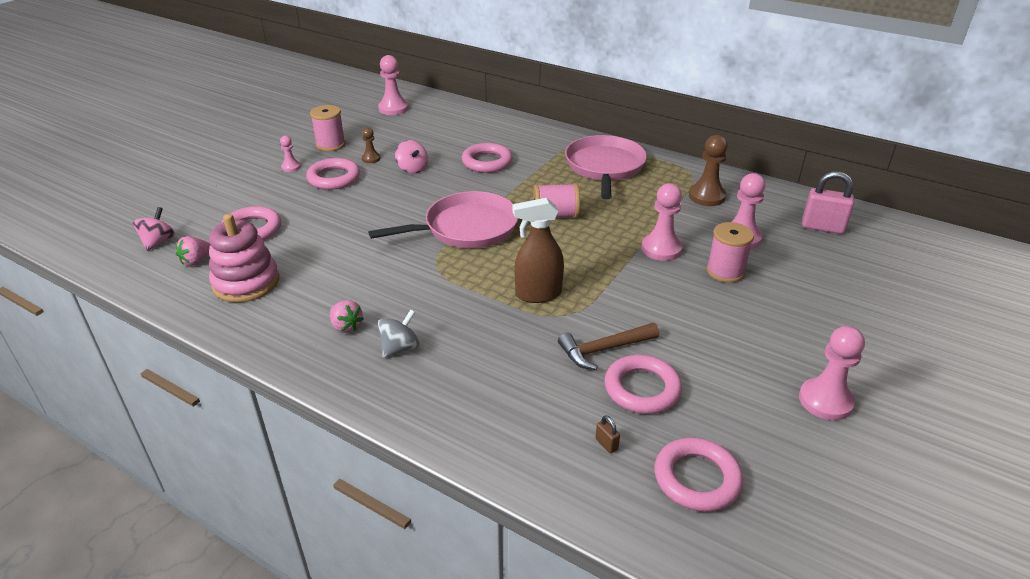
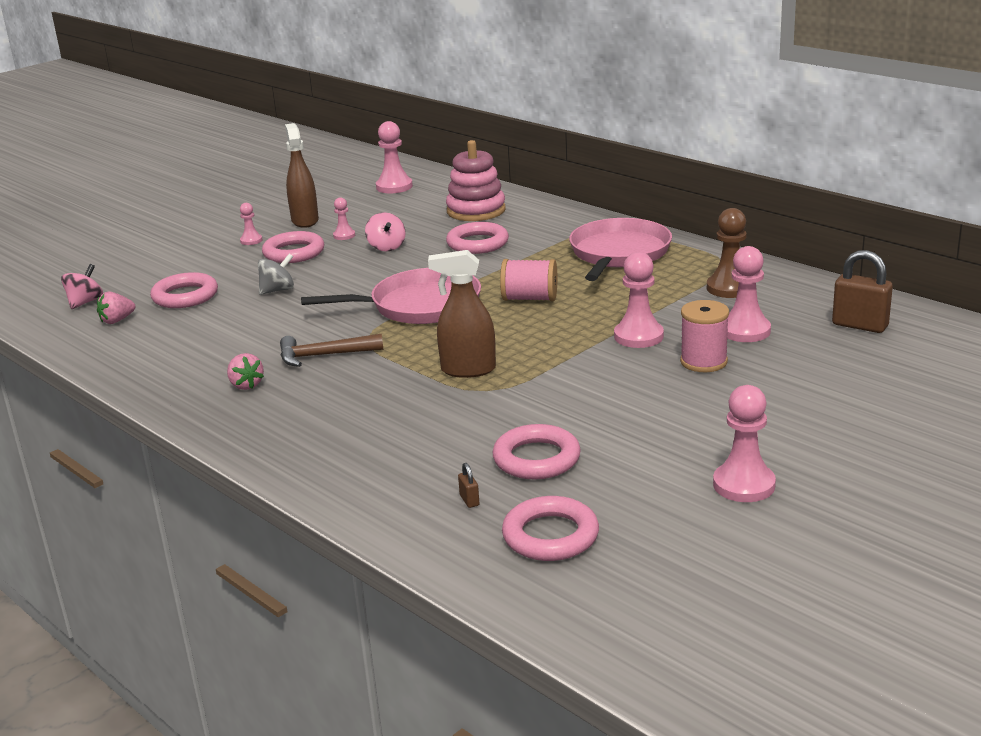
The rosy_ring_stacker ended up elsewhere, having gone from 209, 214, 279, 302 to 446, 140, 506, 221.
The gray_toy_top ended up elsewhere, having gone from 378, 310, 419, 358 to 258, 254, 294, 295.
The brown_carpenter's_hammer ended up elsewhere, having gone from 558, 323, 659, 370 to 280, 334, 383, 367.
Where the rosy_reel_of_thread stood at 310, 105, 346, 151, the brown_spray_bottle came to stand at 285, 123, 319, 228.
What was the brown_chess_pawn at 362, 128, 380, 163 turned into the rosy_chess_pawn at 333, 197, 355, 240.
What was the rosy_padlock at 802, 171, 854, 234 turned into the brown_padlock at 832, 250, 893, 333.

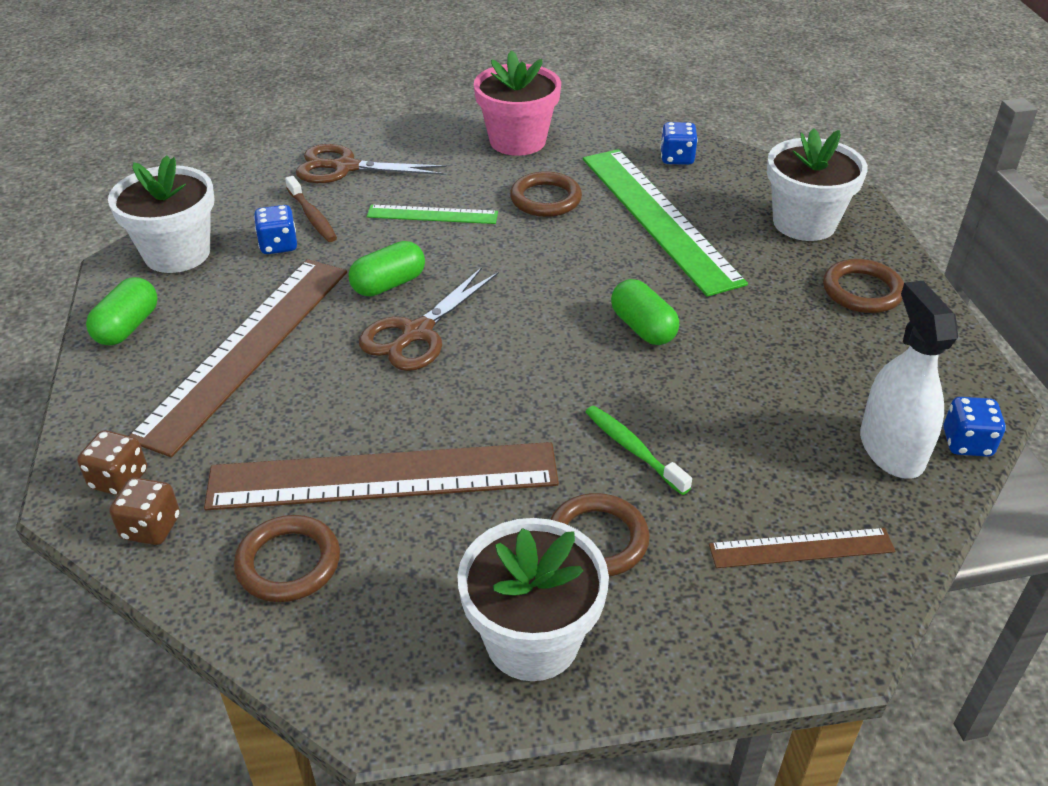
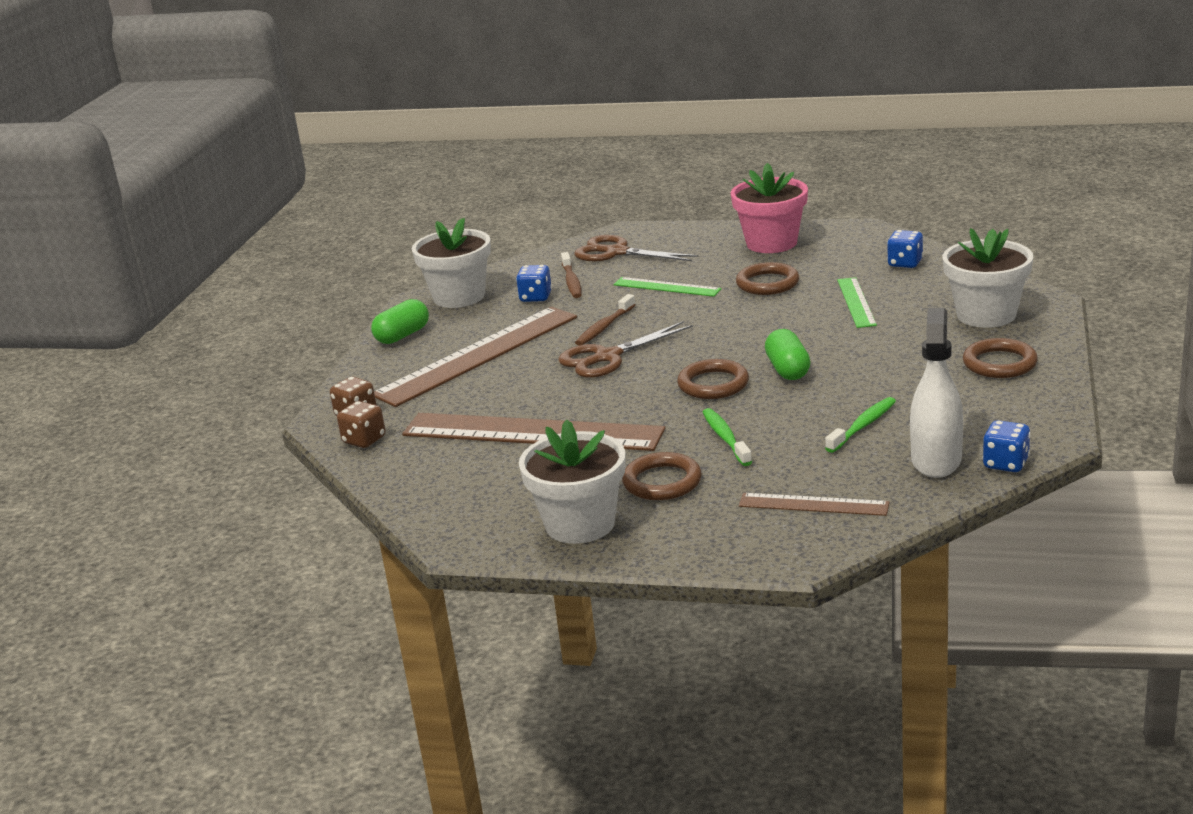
The second view gained the emerald_toothbrush at 825, 397, 896, 453.
The brown_hoop ended up elsewhere, having gone from 234, 515, 340, 602 to 677, 359, 749, 399.
Where the emerald_pill_shape stood at 349, 241, 425, 296, the brown_toothbrush came to stand at 575, 294, 635, 346.
The size of the emerald_ruler at 583, 149, 748, 297 changed by a factor of 0.50.

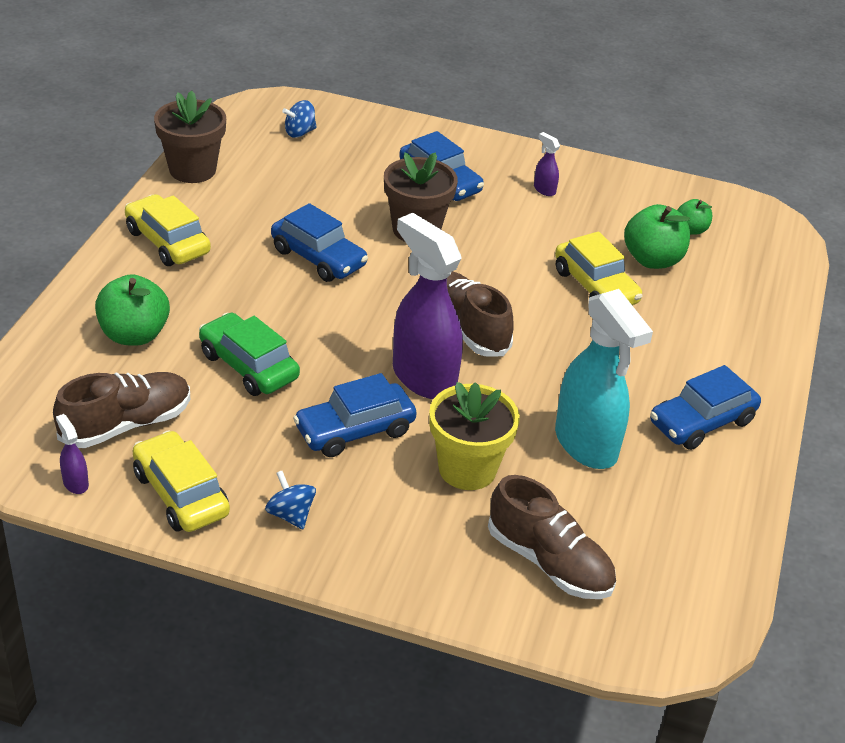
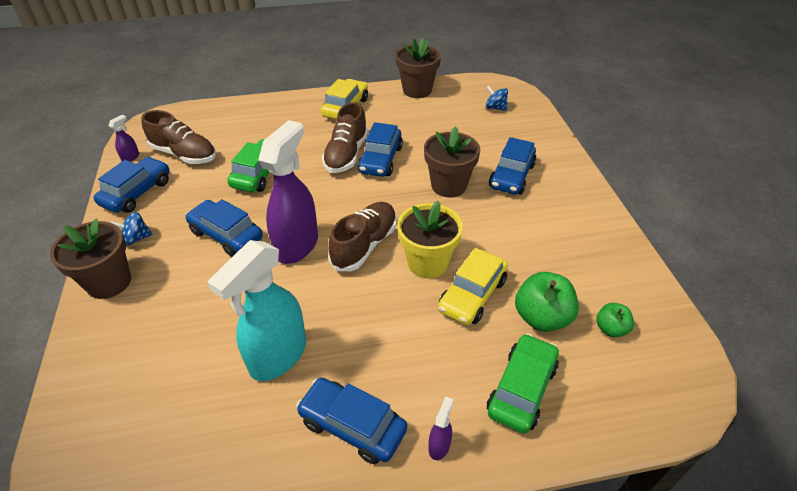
The second view lost the emerald_apple_fruit at 95, 274, 170, 345.
The second view gained the brown_plant_pot at 50, 219, 131, 299.
The second view gained the emerald_car at 487, 333, 559, 434.
The yellow_plant_pot ended up elsewhere, having gone from 429, 382, 520, 490 to 397, 201, 463, 279.
The brown_sneaker ended up elsewhere, having gone from 488, 475, 616, 599 to 322, 102, 368, 173.
The violet_spray_bottle ended up elsewhere, having gone from 534, 132, 560, 196 to 428, 396, 454, 460.
What was the yellow_car at 133, 430, 230, 532 turned into the blue_car at 93, 157, 170, 213.
The blue_toy_top at 265, 471, 316, 529 ended up facing another way, 135 degrees counterclockwise from before.

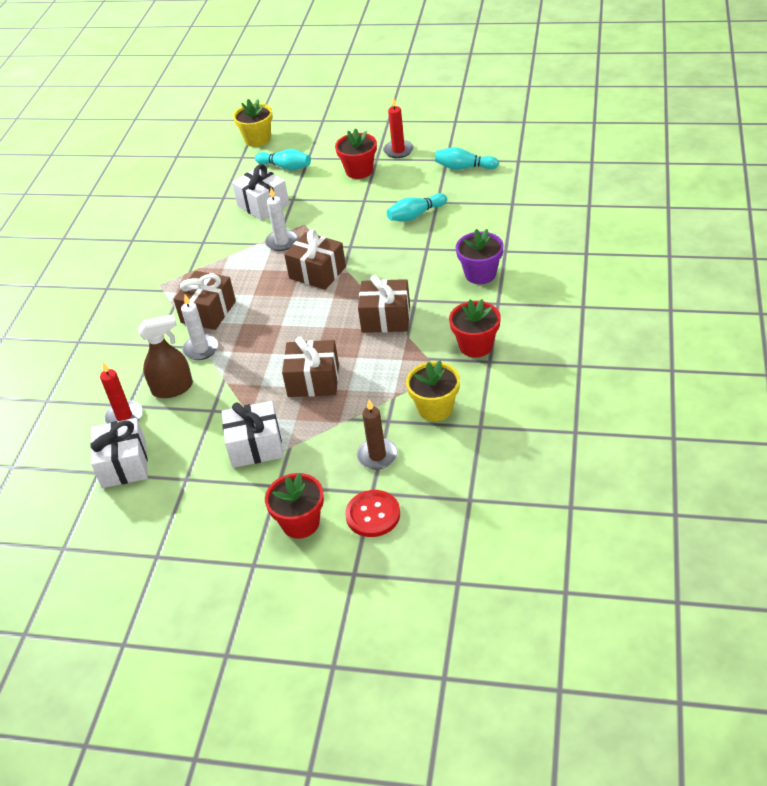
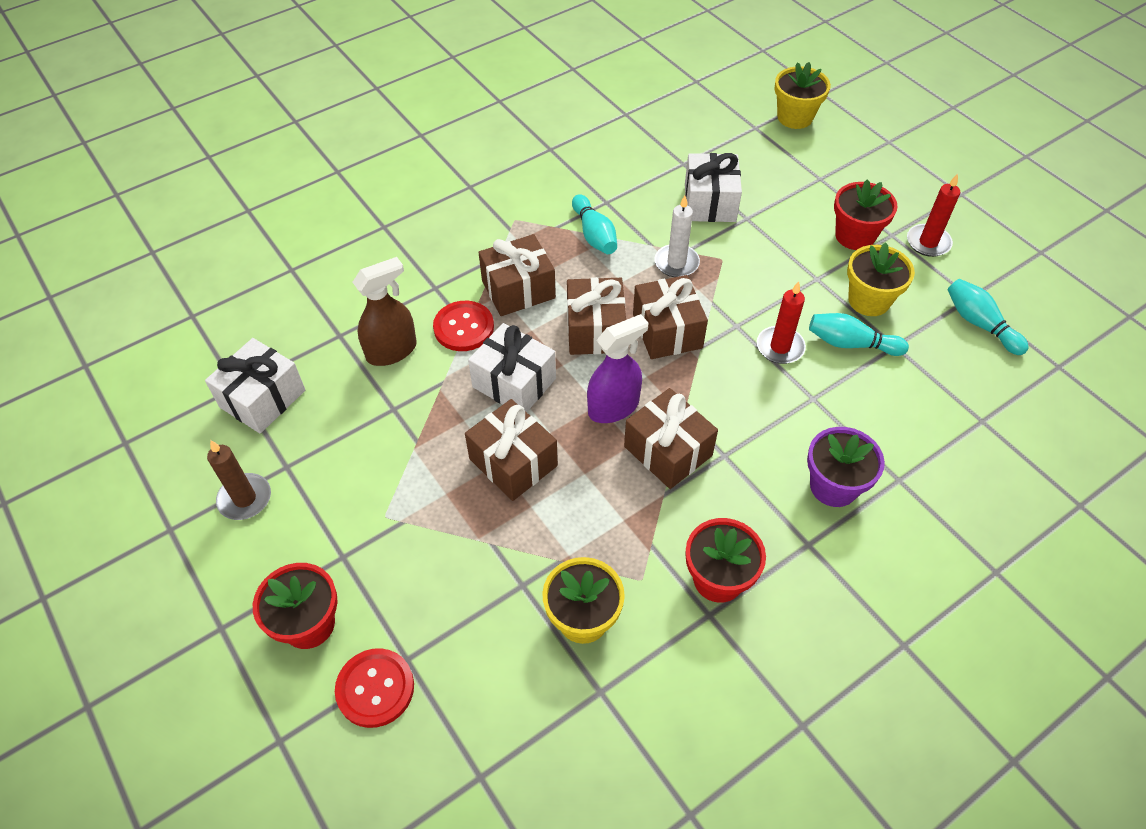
The second view gained the brown_gift at 567, 277, 626, 355.
The second view gained the violet_spray_bottle at 587, 314, 649, 423.
The second view gained the yellow_plant_pot at 847, 242, 915, 316.
The crimson_candle ended up elsewhere, having gone from 100, 362, 143, 424 to 757, 281, 806, 364.
The pure_white_gift ended up elsewhere, having gone from 222, 401, 284, 468 to 468, 323, 556, 412.
The aqua_skittle ended up elsewhere, having gone from 255, 149, 311, 171 to 572, 194, 617, 254.
The brown_candle ended up elsewhere, having gone from 357, 400, 398, 470 to 207, 440, 271, 520.
Where the pure_white_candle stood at 181, 295, 218, 360, the crimson_shirt_button came to stand at 433, 301, 494, 351.
The brown_spray_bottle at 138, 314, 193, 398 ended up facing another way, 60 degrees counterclockwise from before.

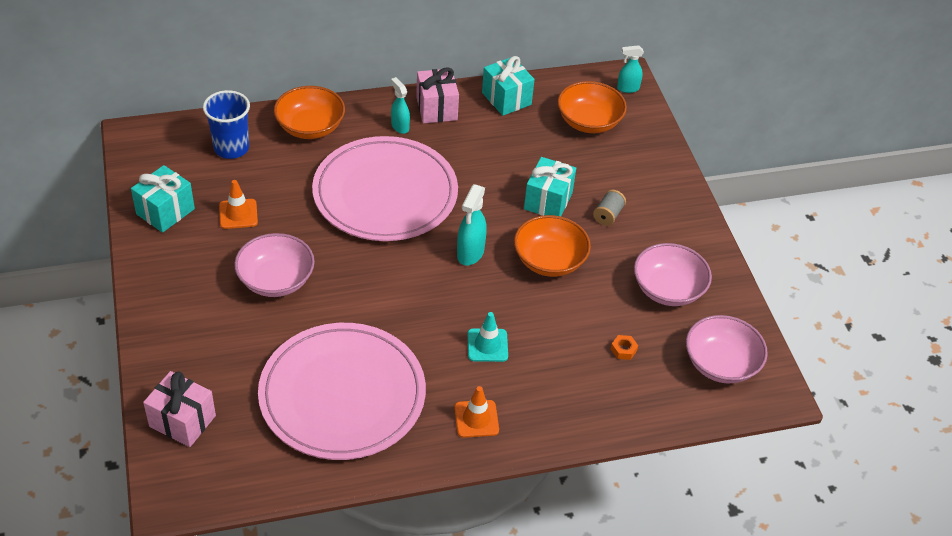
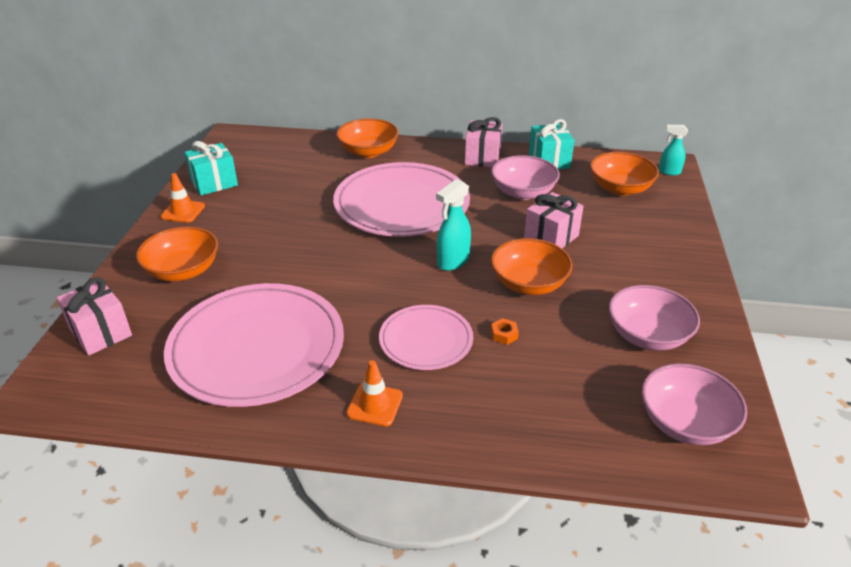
The second view lost the blue_cup at 203, 90, 250, 159.
The second view lost the aqua_spray_bottle at 391, 77, 410, 134.
The second view lost the gray_reel_of_thread at 593, 190, 626, 226.
The second view gained the bright_orange_bowl at 136, 227, 218, 281.
The bright_orange_traffic_cone ended up elsewhere, having gone from 219, 180, 258, 229 to 161, 173, 205, 223.
The rosy_bowl ended up elsewhere, having gone from 234, 233, 315, 297 to 491, 155, 560, 200.
The bright_orange_hexagon_nut ended up elsewhere, having gone from 611, 335, 638, 360 to 491, 318, 519, 345.
Where the aqua_traffic_cone stood at 468, 312, 508, 362, the rosy_plate came to stand at 379, 305, 473, 370.
What was the aqua_gift at 524, 157, 576, 216 turned into the rosy_gift at 524, 192, 584, 248.

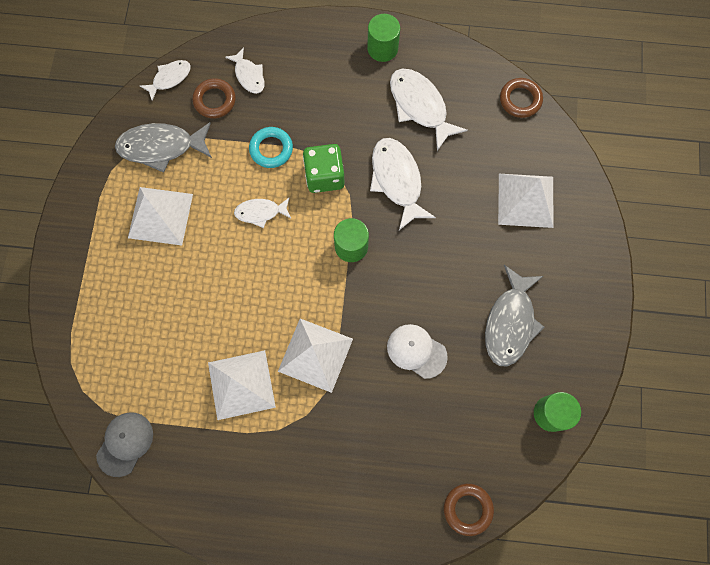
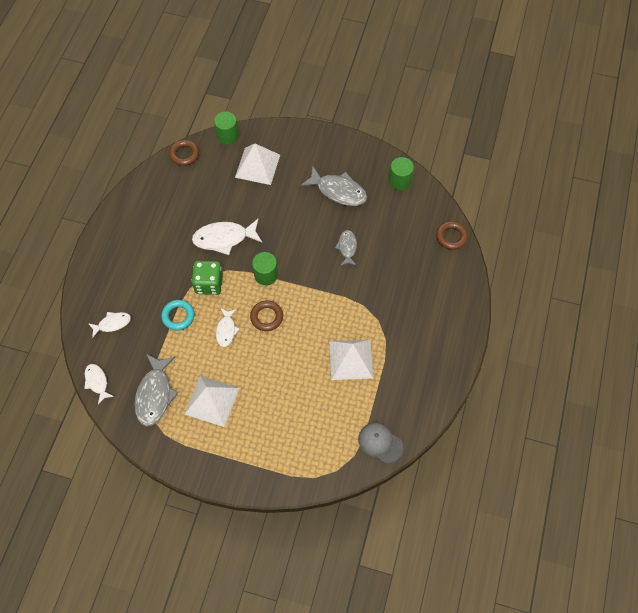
The second view lost the pure_white_solid_pyramid at 278, 318, 353, 393.
The second view lost the pure_white_fish at 390, 69, 468, 151.
The brown_hoop ended up elsewhere, having gone from 192, 78, 236, 118 to 250, 300, 283, 331.
The emerald_solid_cylinder ended up elsewhere, having gone from 367, 14, 400, 62 to 214, 112, 239, 145.
Where the pure_white_baseball_cap stood at 387, 324, 448, 379, the gray_fish came to stand at 335, 230, 357, 266.

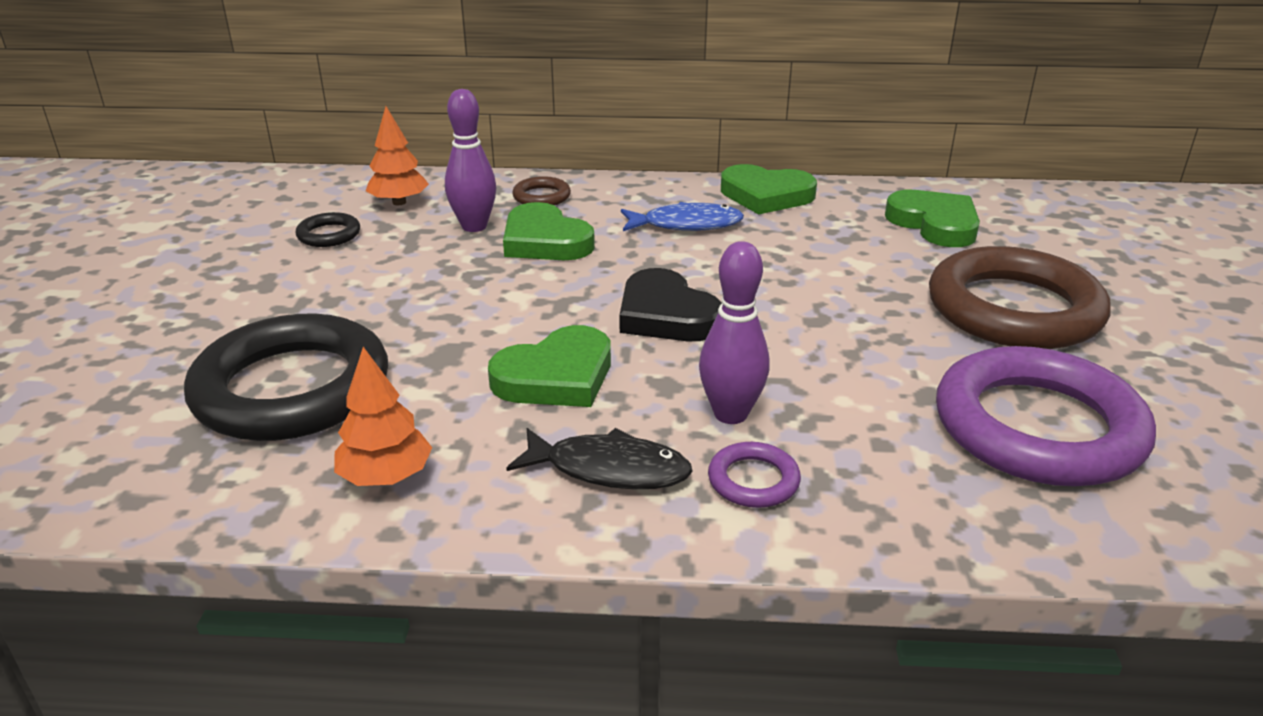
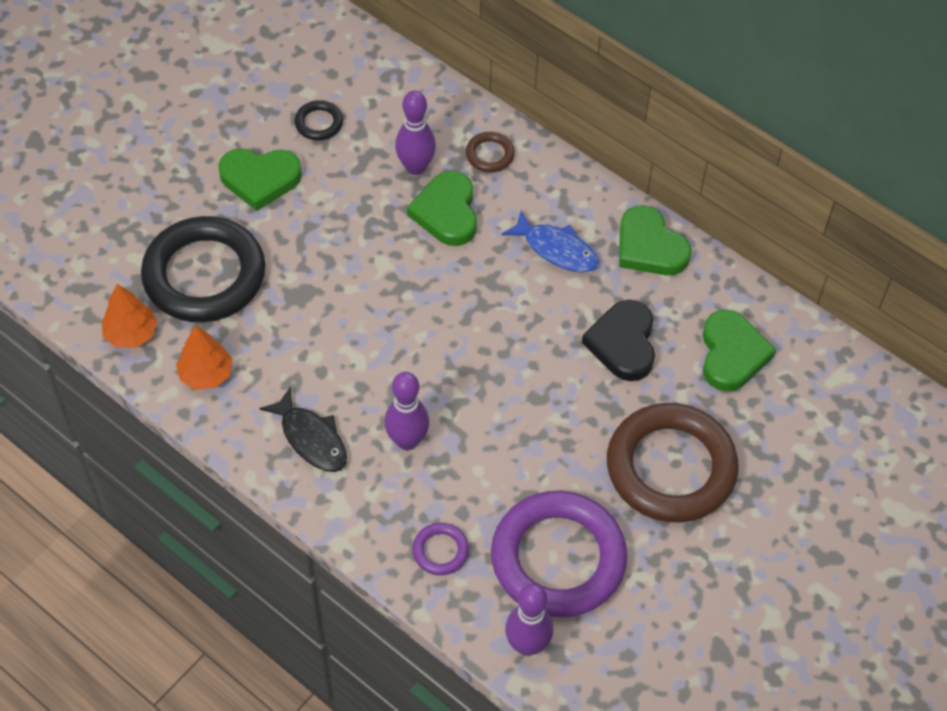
The second view gained the violet_skittle at 505, 584, 553, 656.
The bright_orange_toy_tree ended up elsewhere, having gone from 366, 106, 429, 205 to 102, 284, 157, 348.
The emerald_heart_shape ended up elsewhere, having gone from 488, 325, 611, 407 to 218, 148, 302, 211.
The jet-black_heart_shape ended up elsewhere, having gone from 620, 268, 722, 341 to 582, 300, 655, 381.
The violet_hoop ended up elsewhere, having gone from 708, 442, 801, 508 to 412, 523, 469, 575.

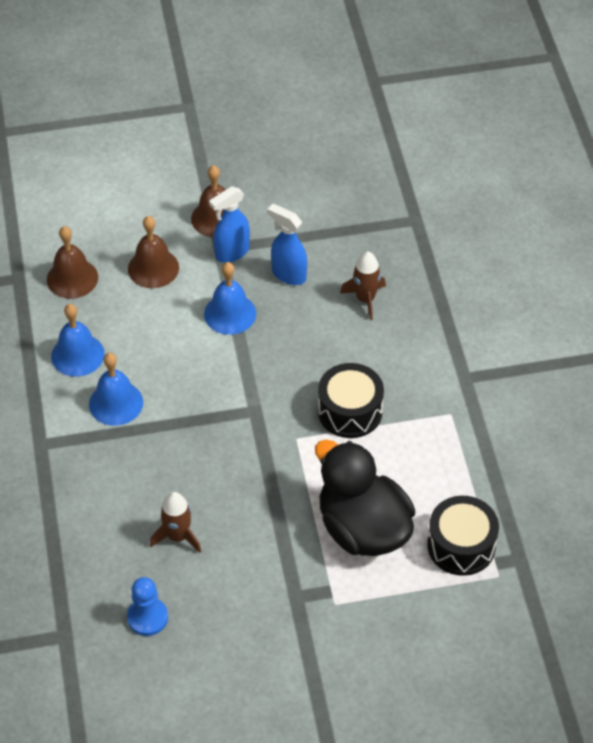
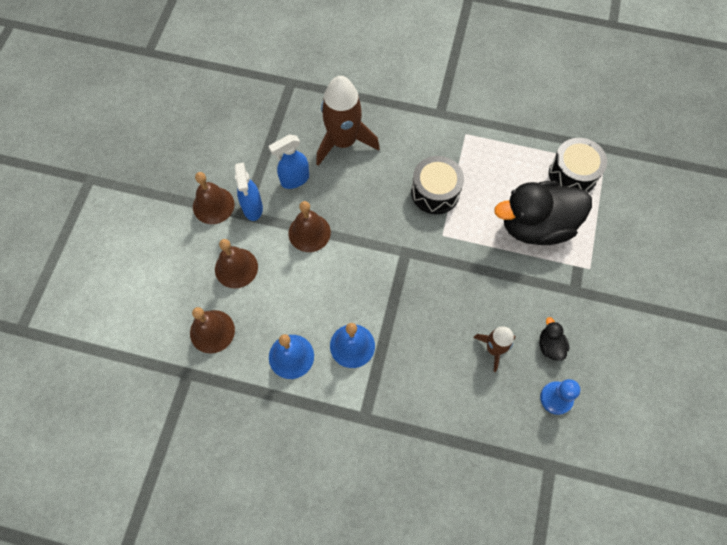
The second view gained the jet-black_duck at 539, 317, 569, 361.
What was the blue_bell at 204, 262, 256, 335 turned into the brown_bell at 288, 201, 331, 252.
The size of the brown_spaceship at 340, 252, 386, 320 changed by a factor of 1.79.

